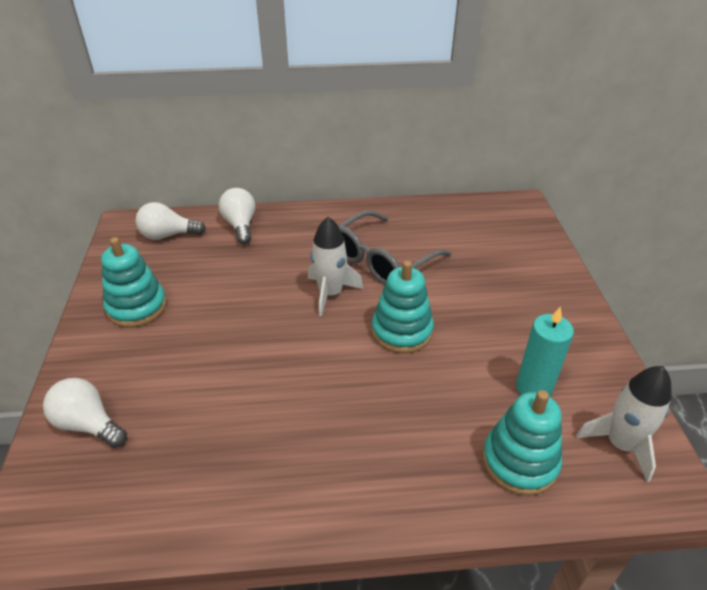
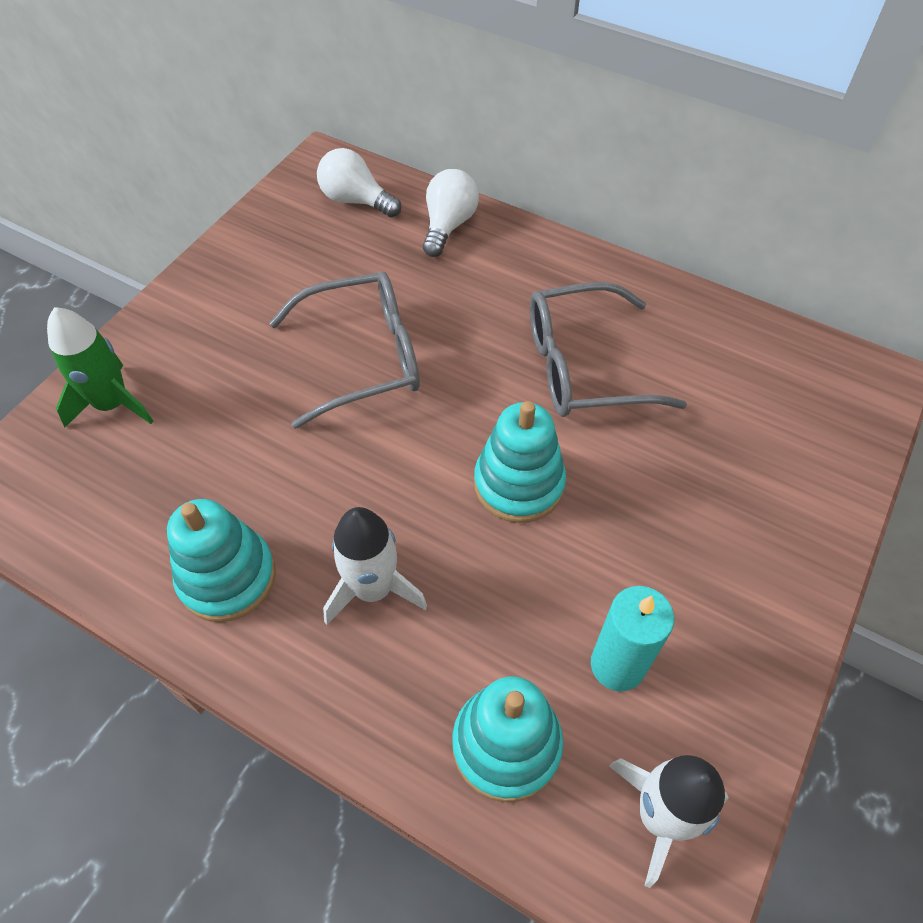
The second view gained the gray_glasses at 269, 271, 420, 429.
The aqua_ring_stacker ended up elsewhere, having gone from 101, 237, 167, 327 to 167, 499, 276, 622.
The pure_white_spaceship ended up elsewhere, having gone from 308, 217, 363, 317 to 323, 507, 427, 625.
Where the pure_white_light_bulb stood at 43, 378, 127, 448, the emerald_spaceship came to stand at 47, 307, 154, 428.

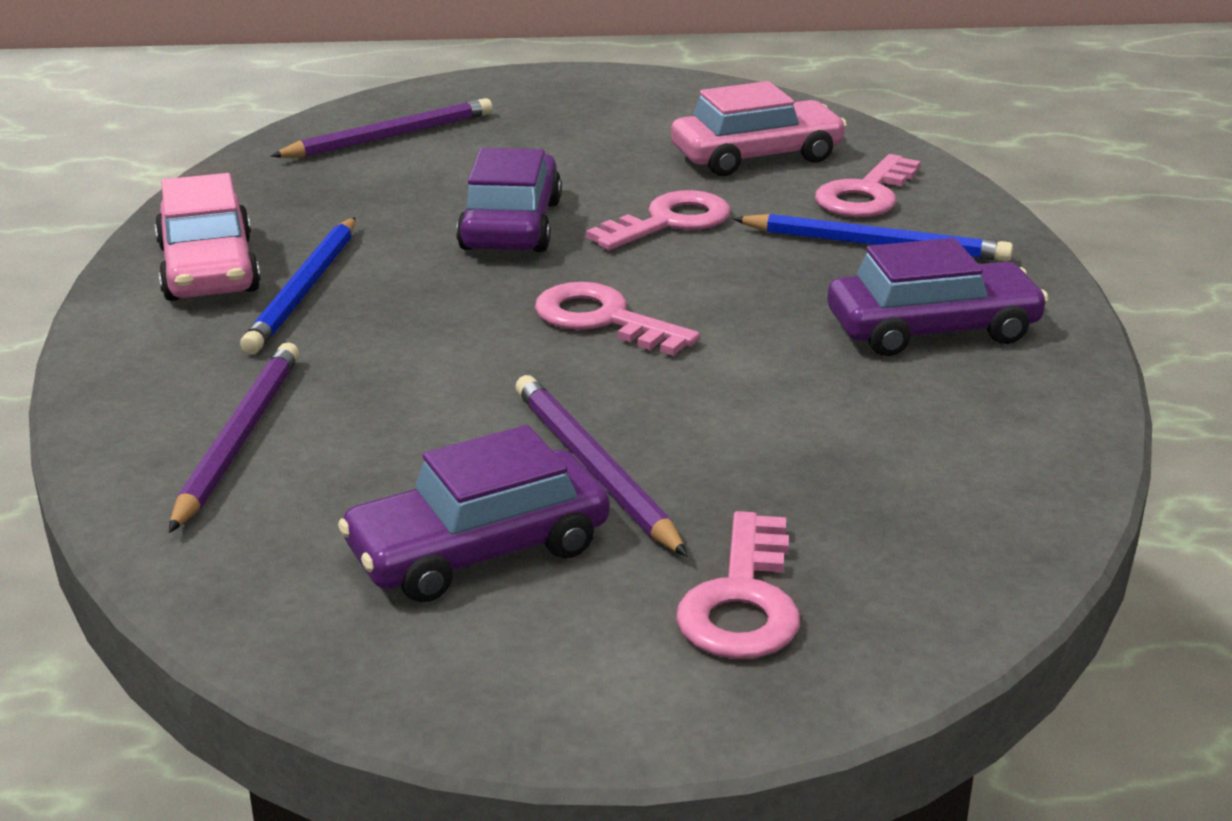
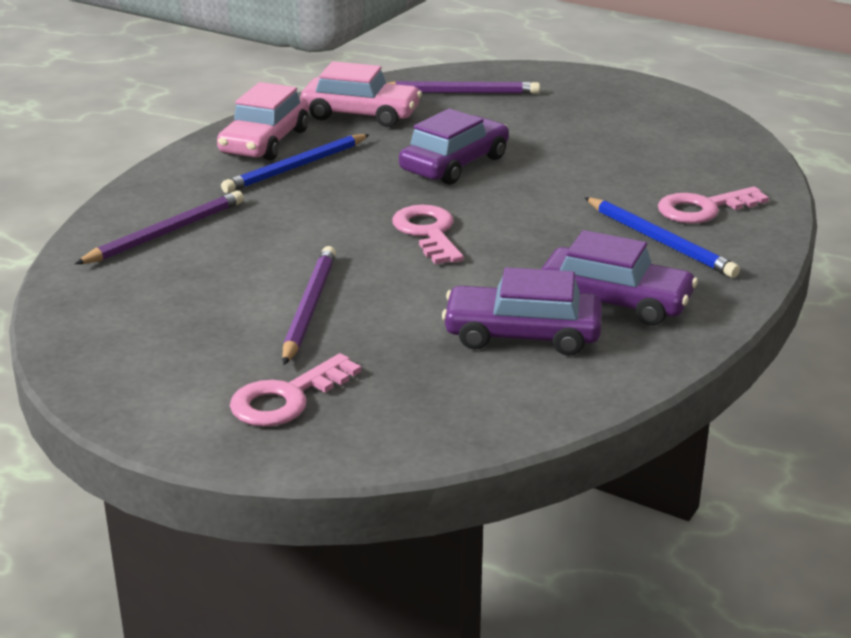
The second view lost the rosy_key at 586, 190, 731, 250.
The violet_car ended up elsewhere, having gone from 338, 425, 609, 602 to 442, 267, 602, 356.
The rosy_car ended up elsewhere, having gone from 671, 81, 847, 176 to 301, 61, 422, 127.

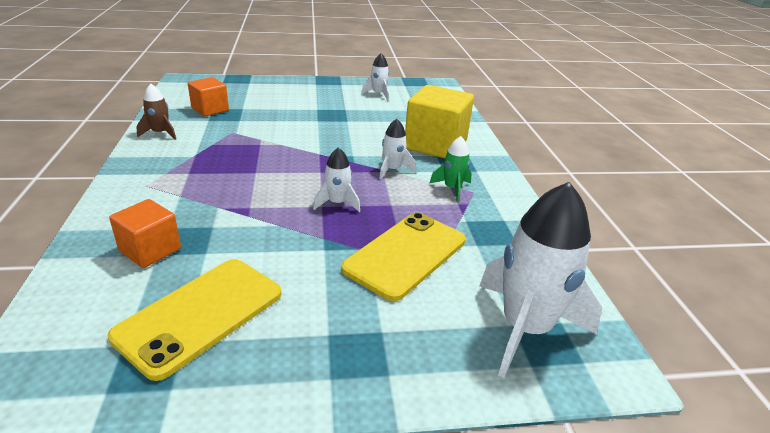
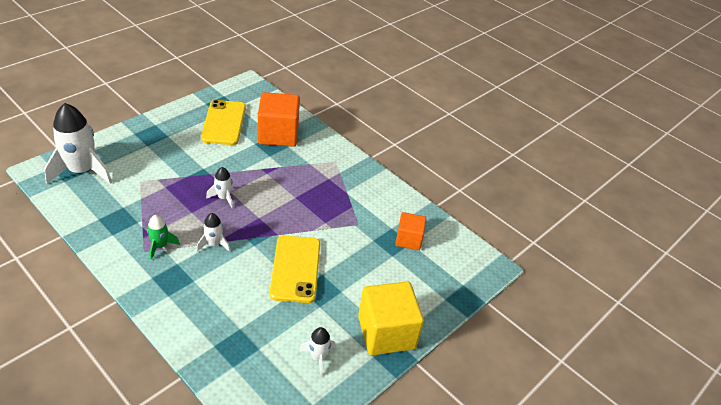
The second view lost the brown_spaceship at 136, 84, 176, 140.
The yellow_smartphone ended up elsewhere, having gone from 341, 212, 466, 301 to 269, 236, 320, 303.
The yellow_block ended up elsewhere, having gone from 405, 85, 474, 158 to 358, 281, 424, 356.
The size of the bright_orange_block at 109, 199, 181, 268 changed by a factor of 1.72.

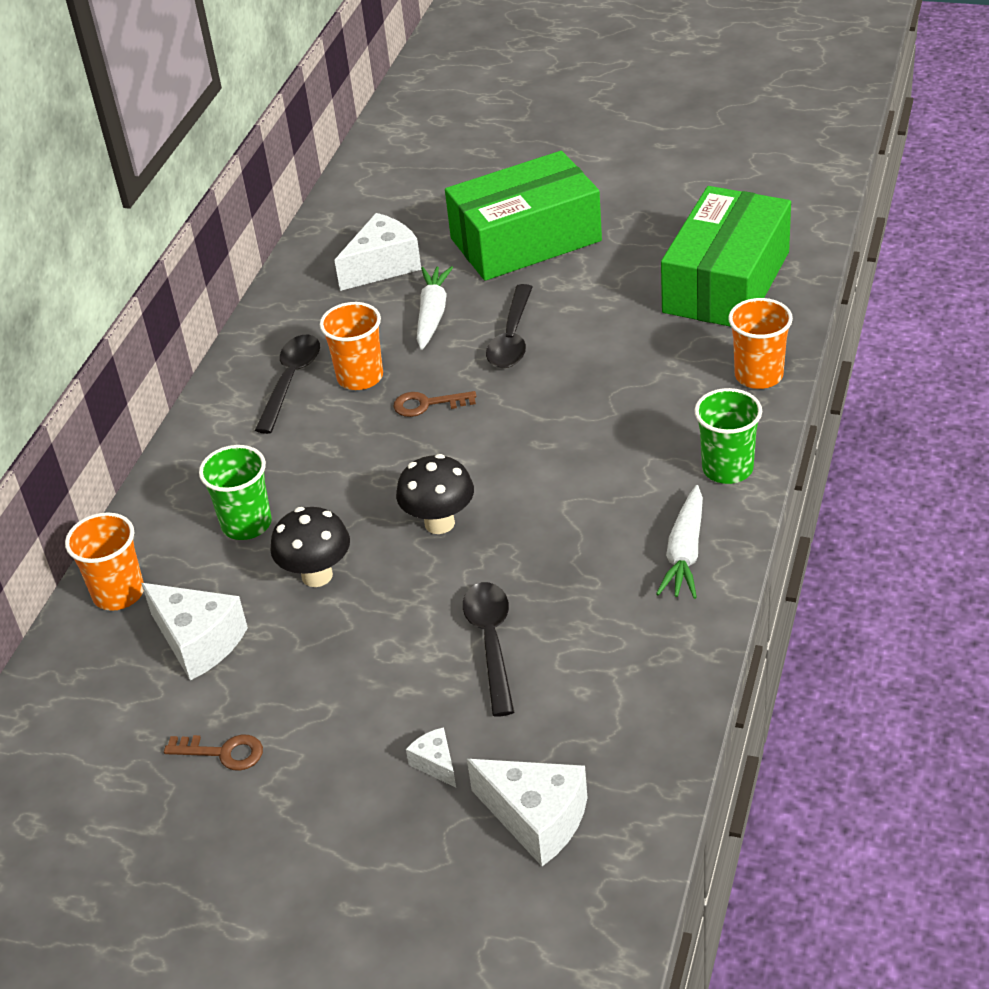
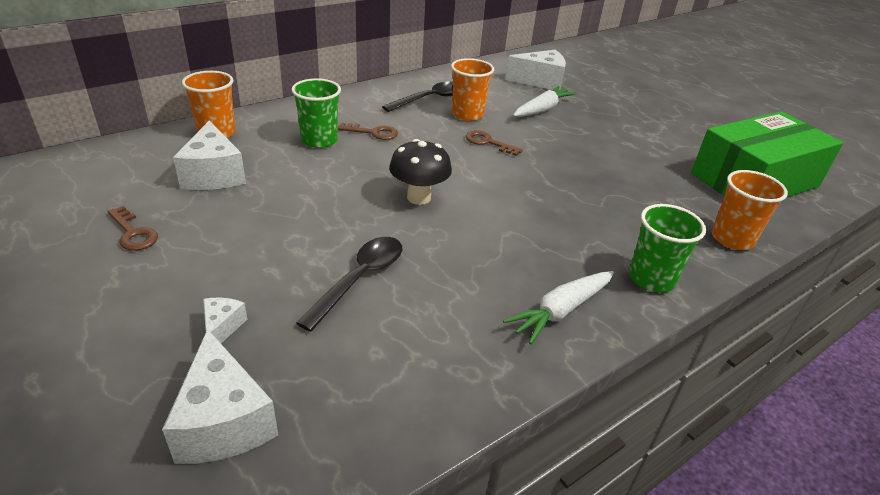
The second view lost the jet-black_fungus at 270, 507, 350, 587.
The second view lost the emerald_box at 445, 151, 602, 281.
The second view lost the jet-black_spoon at 486, 284, 533, 368.
The second view gained the brown_key at 338, 123, 398, 140.

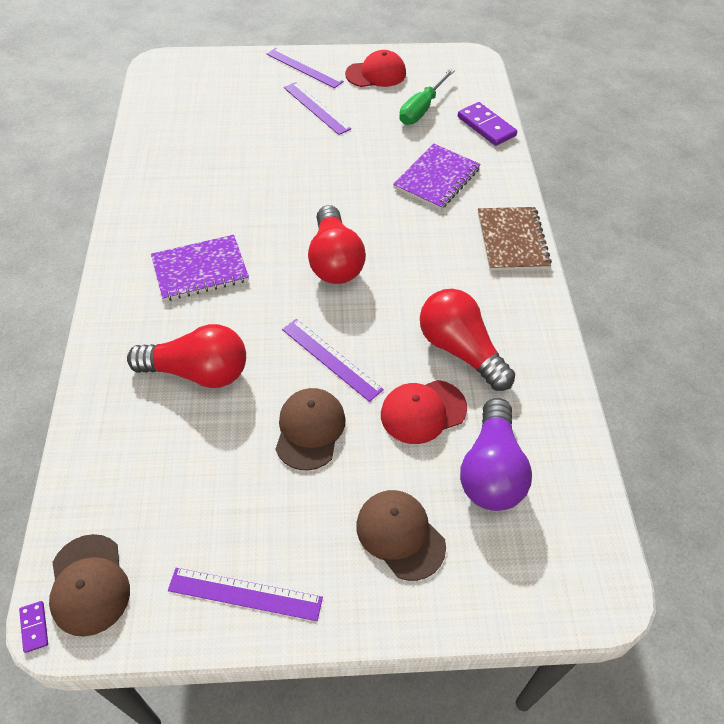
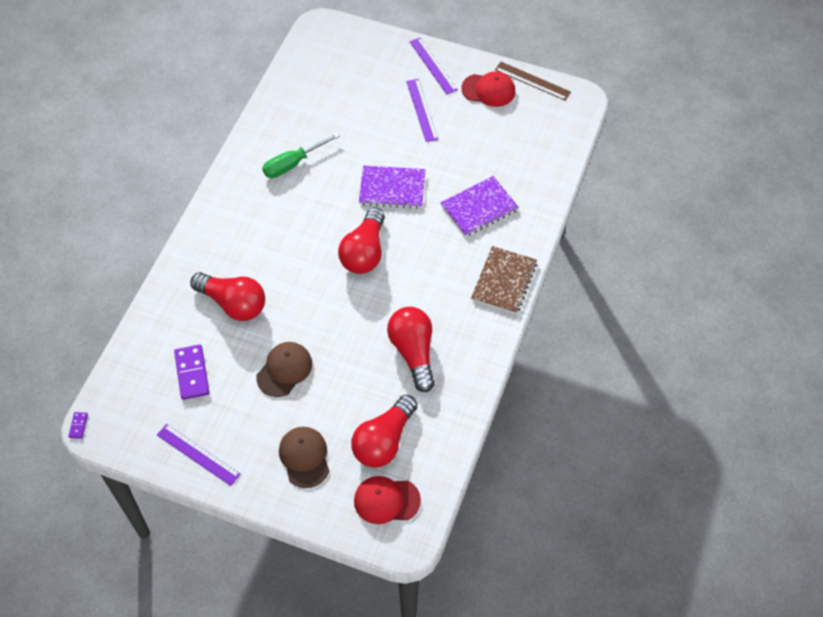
The second view lost the brown_baseball_cap at 49, 534, 130, 637.
The second view lost the violet_ruler at 282, 319, 384, 402.
The second view gained the brown_ruler at 495, 62, 571, 101.
The violet_exercise_book ended up elsewhere, having gone from 151, 235, 249, 301 to 359, 165, 425, 209.
The crimson_baseball_cap ended up elsewhere, having gone from 381, 380, 467, 444 to 354, 476, 421, 524.
The emerald_screwdriver ended up elsewhere, having gone from 399, 69, 455, 125 to 262, 133, 340, 178.
The violet_domino_piece ended up elsewhere, having gone from 458, 102, 517, 146 to 174, 344, 210, 400.
What was the violet_light_bulb at 460, 398, 532, 511 turned into the crimson_light_bulb at 351, 395, 417, 468.

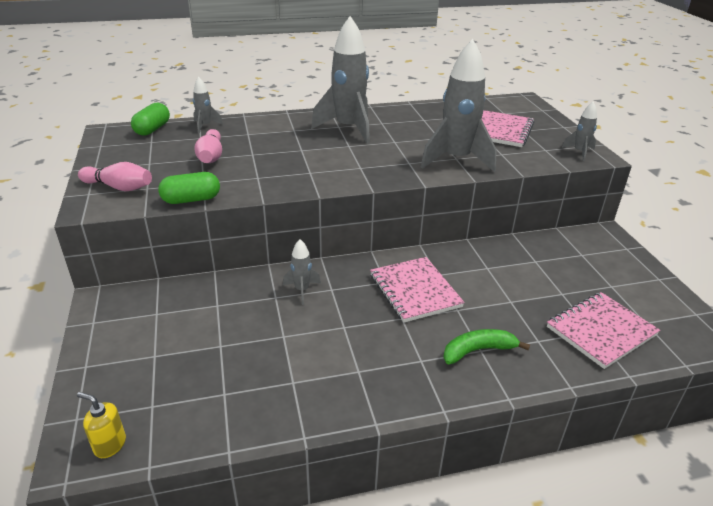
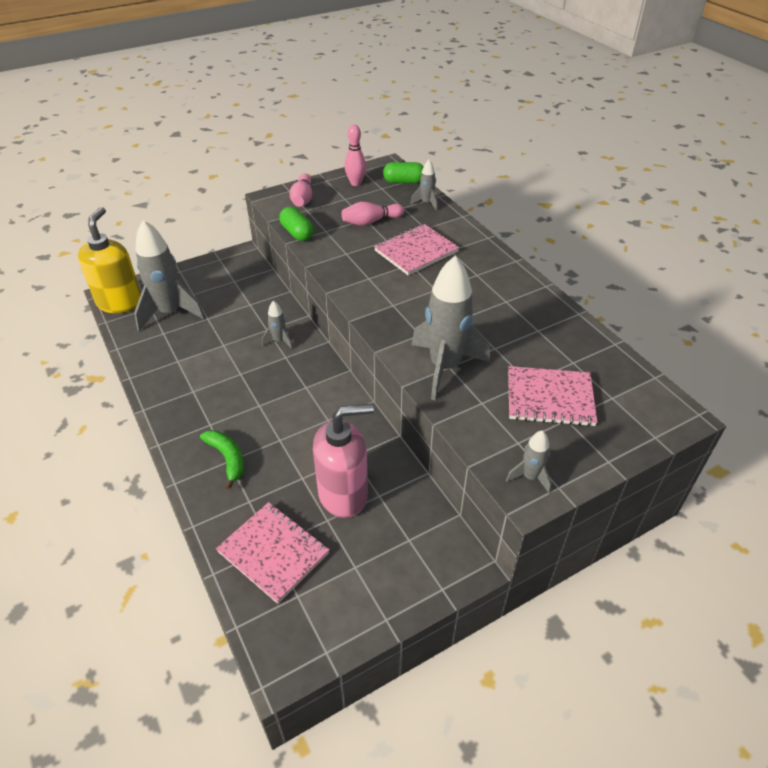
The second view gained the rosy_soap_pump at 313, 404, 374, 518.
The second view gained the rosy_skittle at 344, 125, 366, 186.
The gray_spaceship ended up elsewhere, having gone from 311, 16, 370, 144 to 134, 220, 206, 331.
The rosy_exercise_book ended up elsewhere, having gone from 370, 257, 465, 322 to 374, 224, 459, 275.
The size of the yellow_soap_pump at 77, 392, 126, 458 changed by a factor of 2.31.

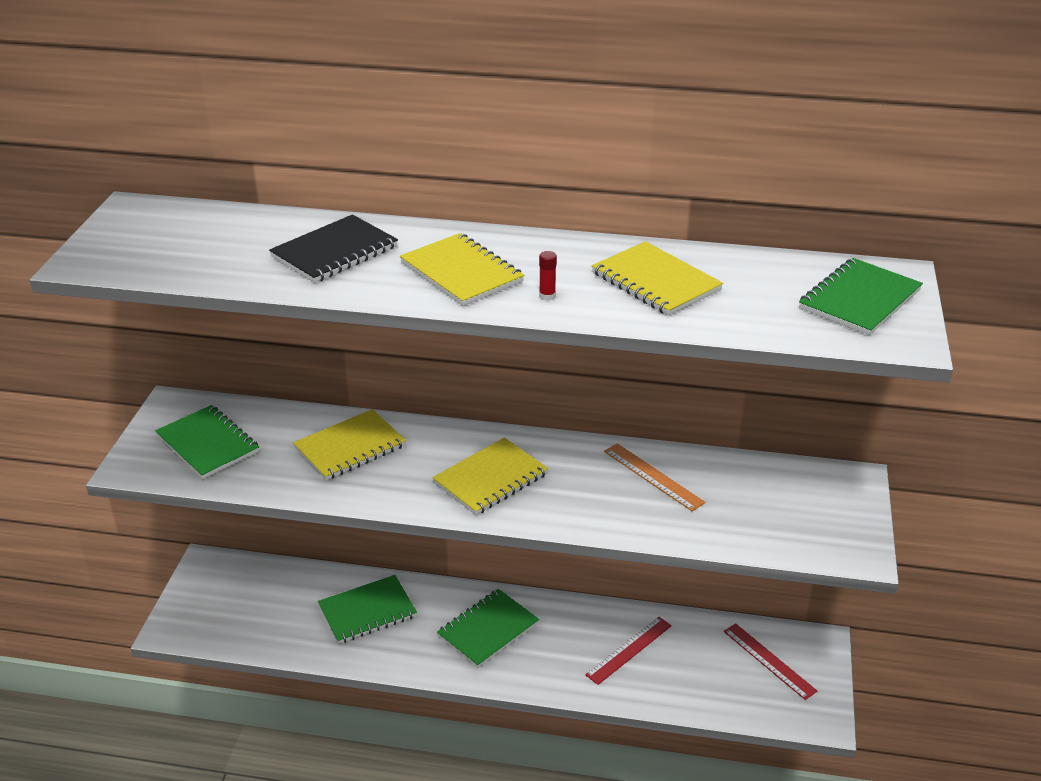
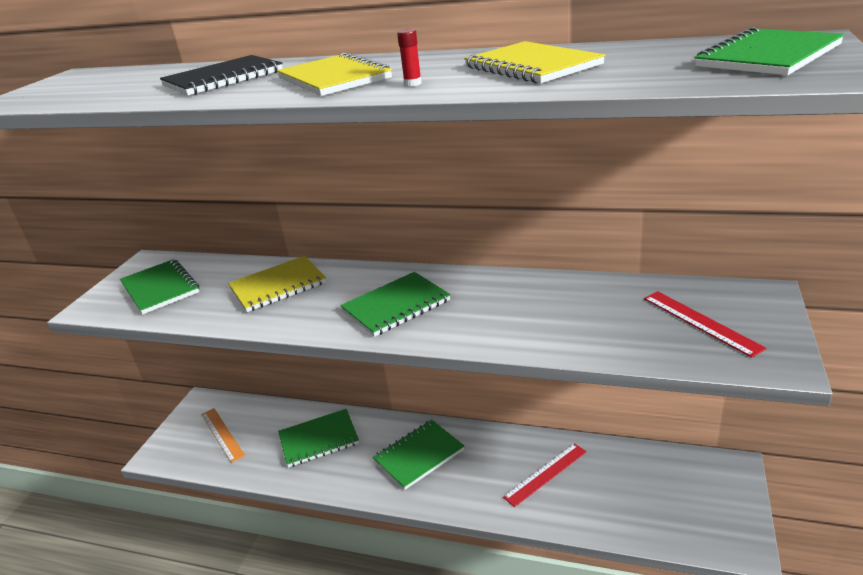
The bright_orange_ruler ended up elsewhere, having gone from 604, 443, 705, 511 to 201, 408, 245, 463.
The crimson_ruler ended up elsewhere, having gone from 724, 623, 817, 700 to 644, 291, 766, 358.
What was the yellow_exercise_book at 432, 438, 548, 515 turned into the emerald_exercise_book at 340, 272, 451, 337.

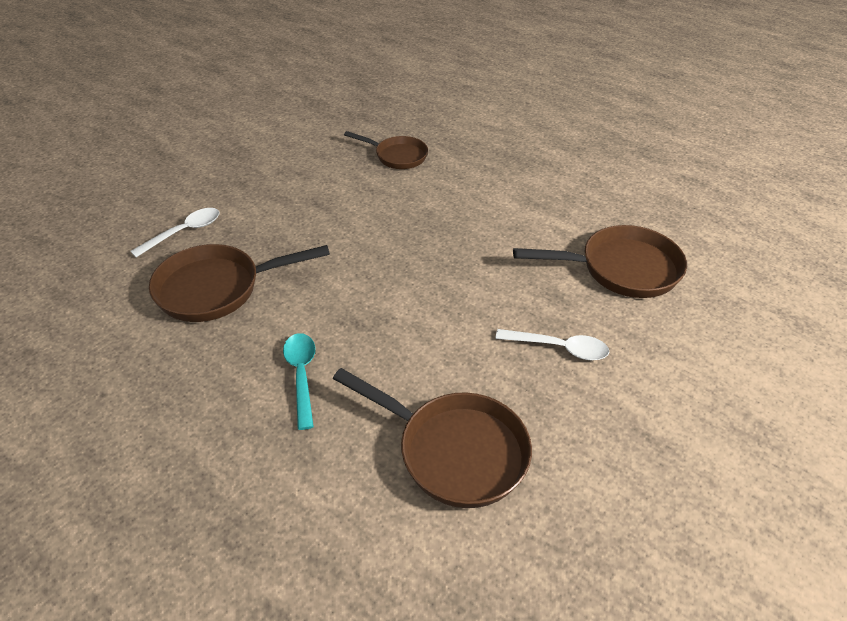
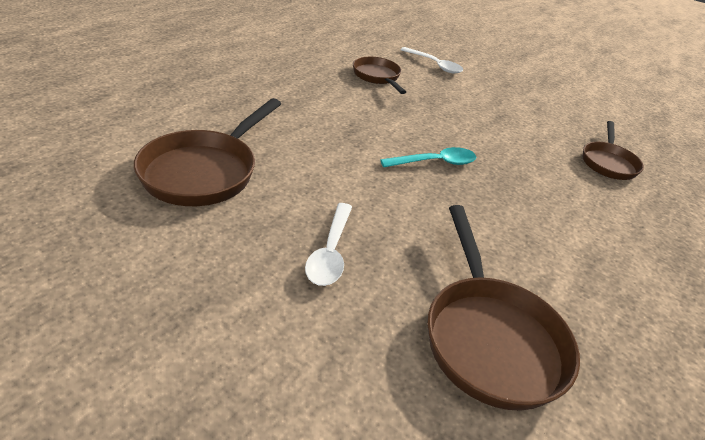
The aqua_spoon ended up elsewhere, having gone from 283, 333, 315, 430 to 380, 147, 476, 167.
The size of the brown_skillet at 149, 244, 330, 322 changed by a factor of 0.63.

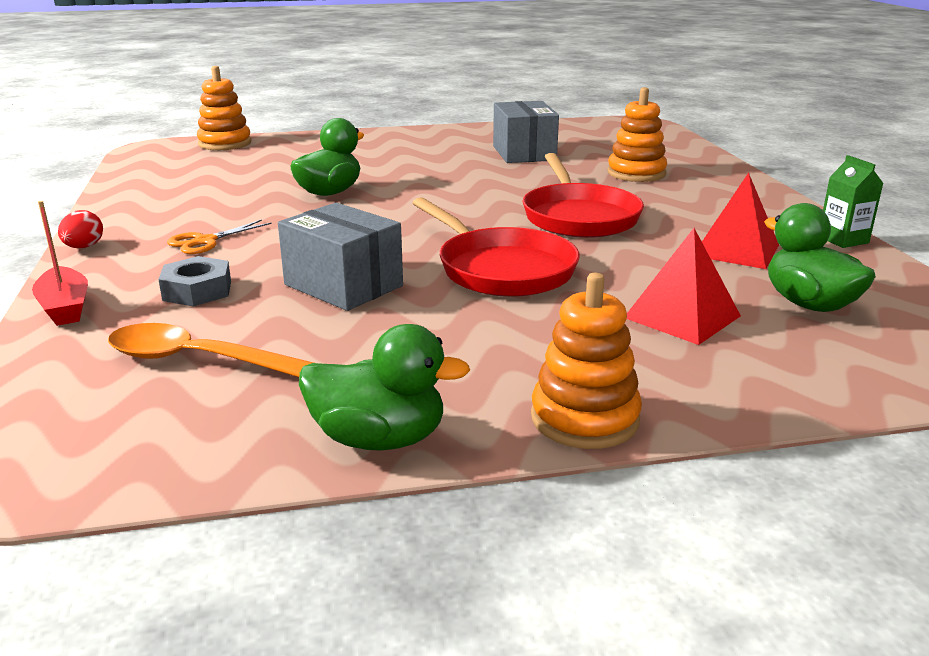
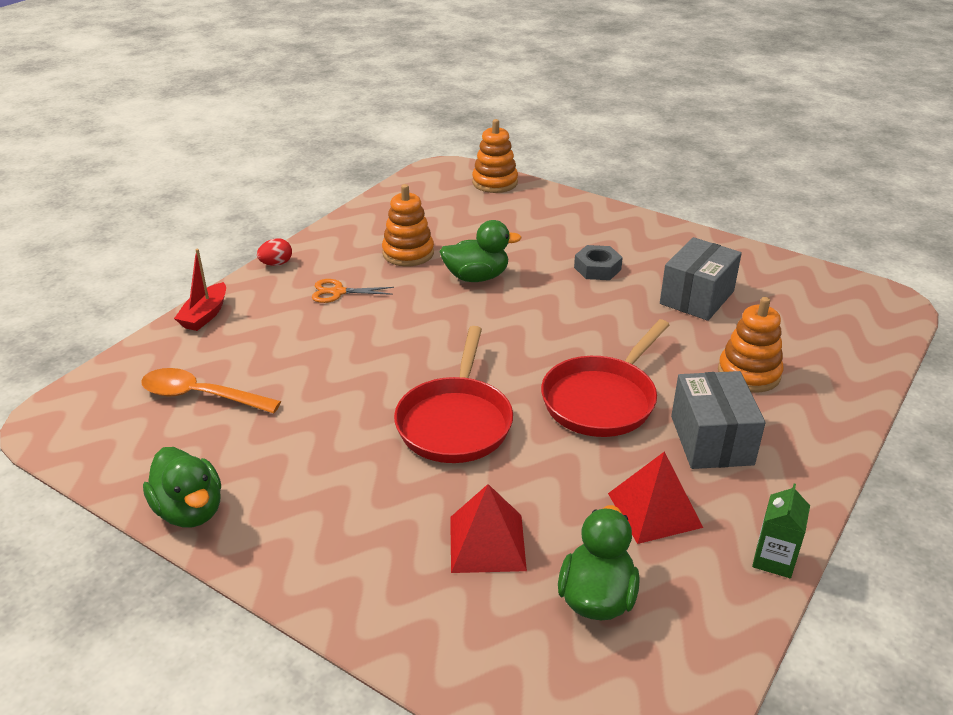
The gray_hexagon_nut ended up elsewhere, having gone from 158, 256, 231, 307 to 574, 245, 623, 280.
The gray_box ended up elsewhere, having gone from 278, 203, 403, 311 to 671, 371, 766, 469.
The bright_orange_ring_stacker ended up elsewhere, having gone from 531, 273, 642, 449 to 382, 184, 434, 266.
The bright_orange_spoon at 108, 323, 314, 377 ended up facing another way, 45 degrees counterclockwise from before.

